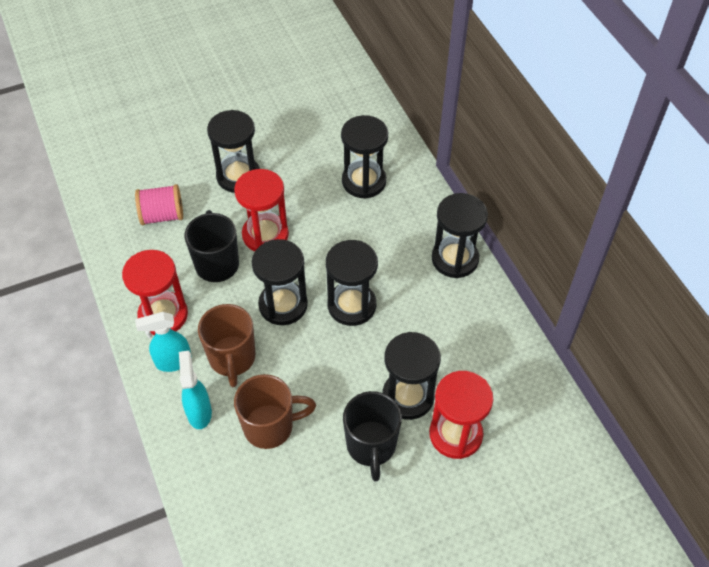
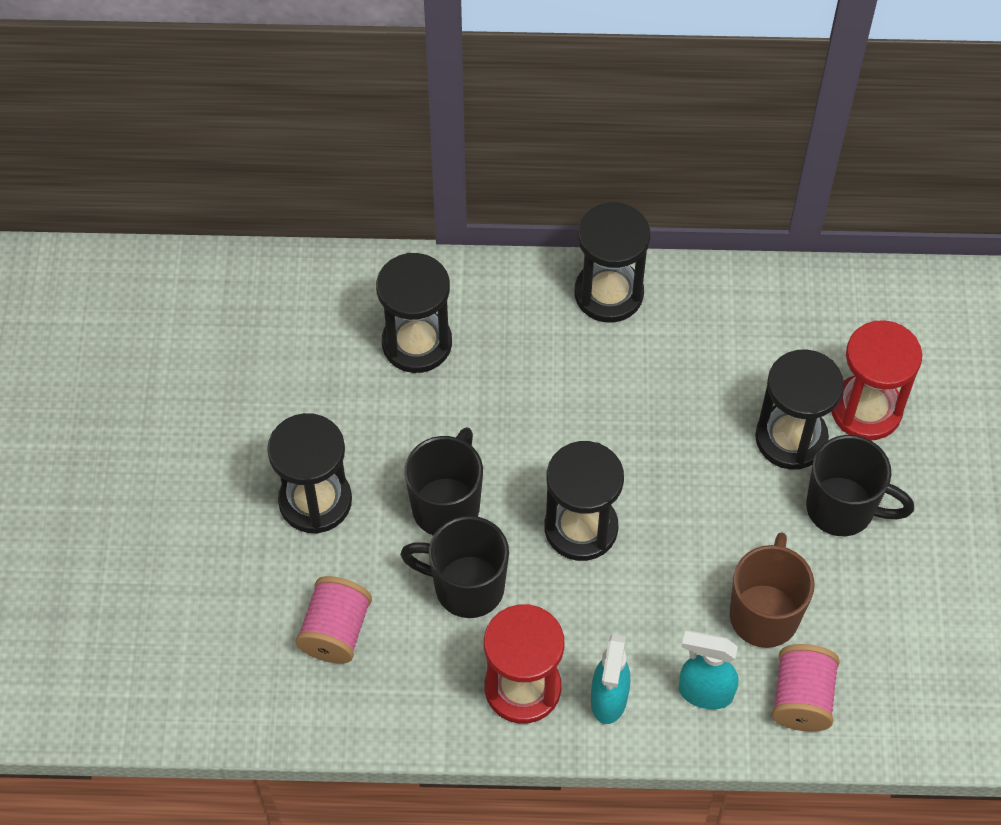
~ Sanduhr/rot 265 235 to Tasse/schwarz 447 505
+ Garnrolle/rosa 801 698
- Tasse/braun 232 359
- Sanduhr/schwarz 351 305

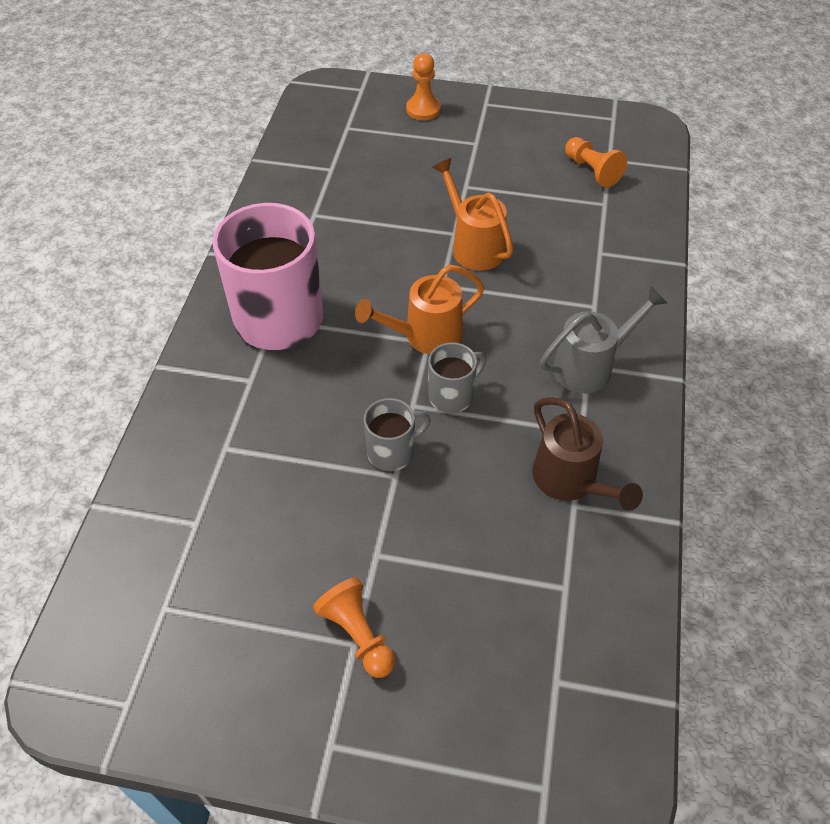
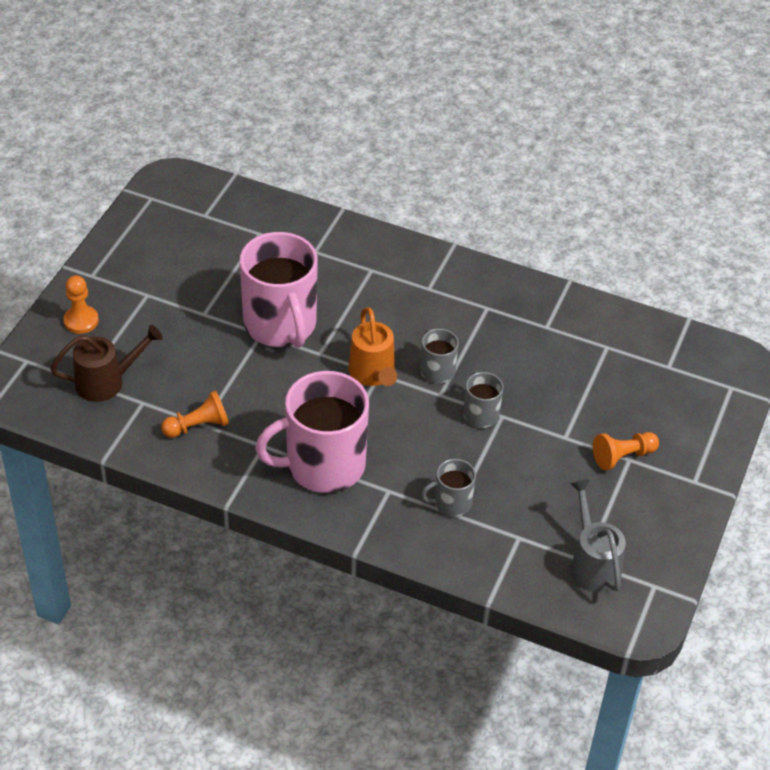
~ Gießkanne/braun 571 482 to 107 381
~ Bauer/orange 592 171 to 198 426
~ Gießkanne/orange 473 245 to Tasse/rosa 281 325
+ Tasse/grau 451 503
~ Gießkanne/grau 591 366 to 592 563

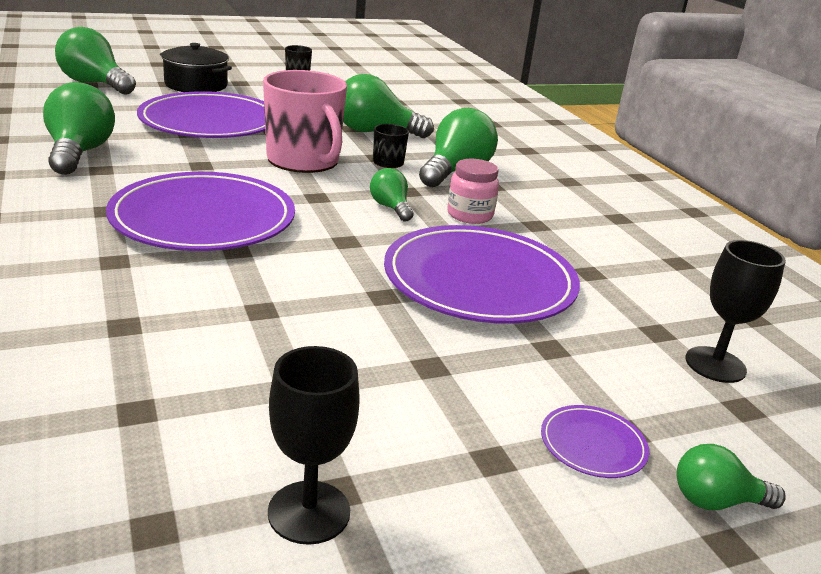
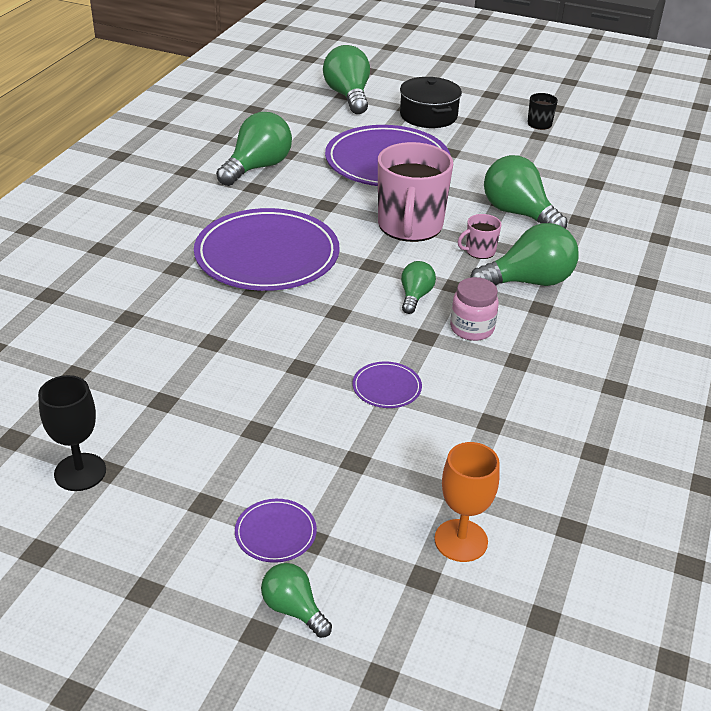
~ Teller/lila 479 281 = 386 387 x0.41
~ Kelch/schwarz 715 365 to Kelch/orange 461 540
~ Tasse/schwarz 388 163 to Tasse/rosa 479 251

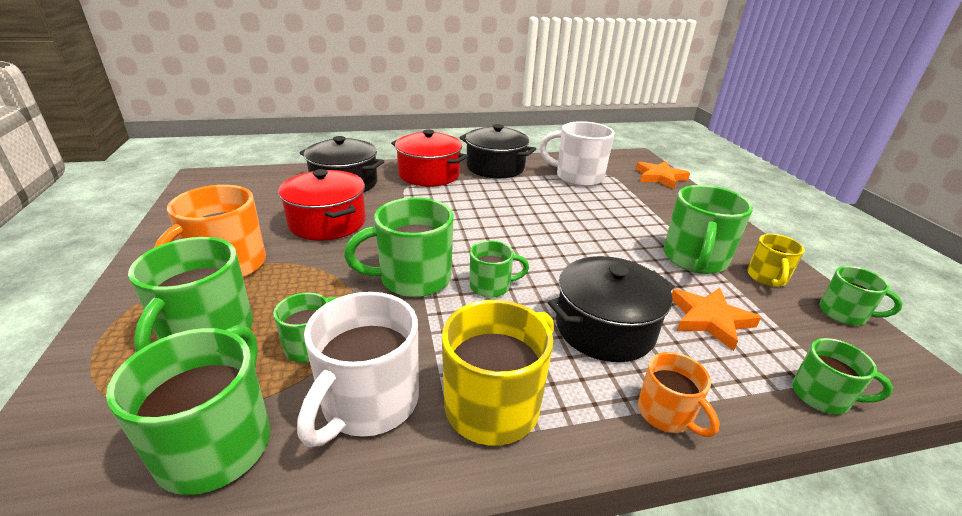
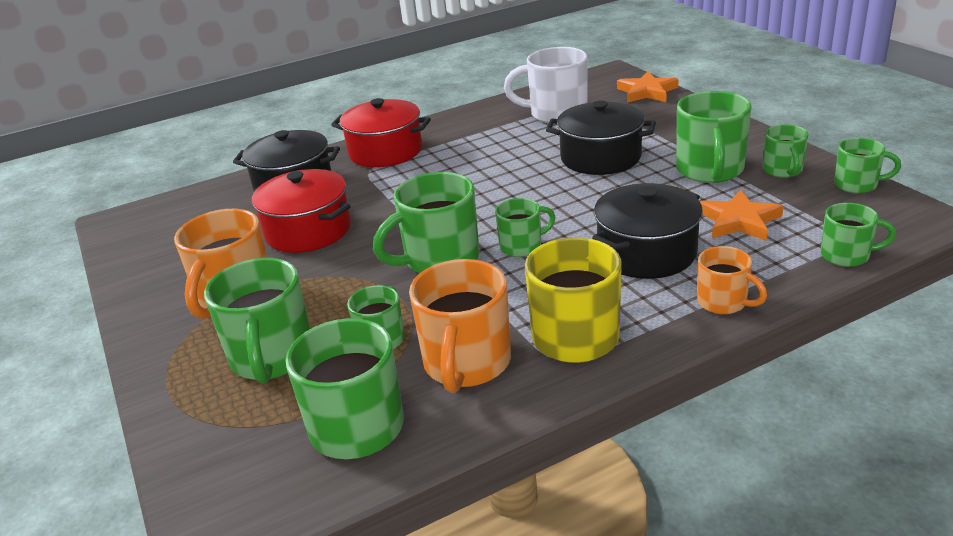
~ Tasse/weiß 368 403 to Tasse/orange 466 364
~ Kochtopf/schwarz 495 167 to 600 158
~ Tasse/gelb 767 278 to Tasse/grün 782 170

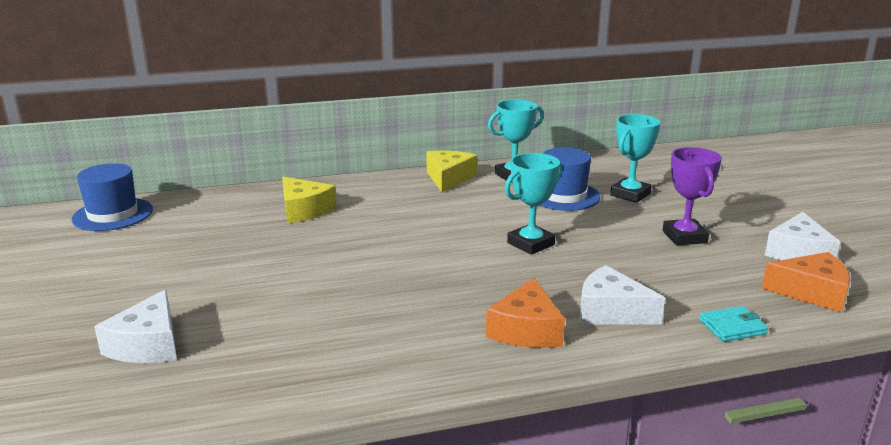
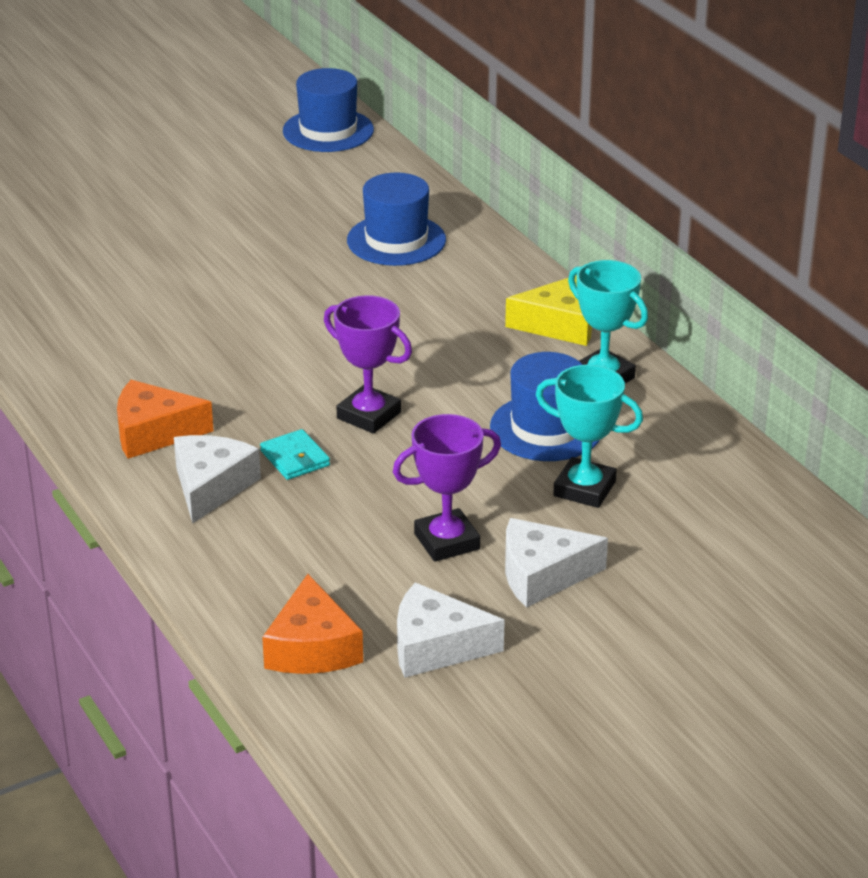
~ Geldbörse/türkis 732 327 to 295 458
~ Pokal/türkis 530 244 to Pokal/lila 369 415
~ Käse/gelb 304 210 to Hut/blau 396 240
~ Käse/weiß 148 345 to 542 575

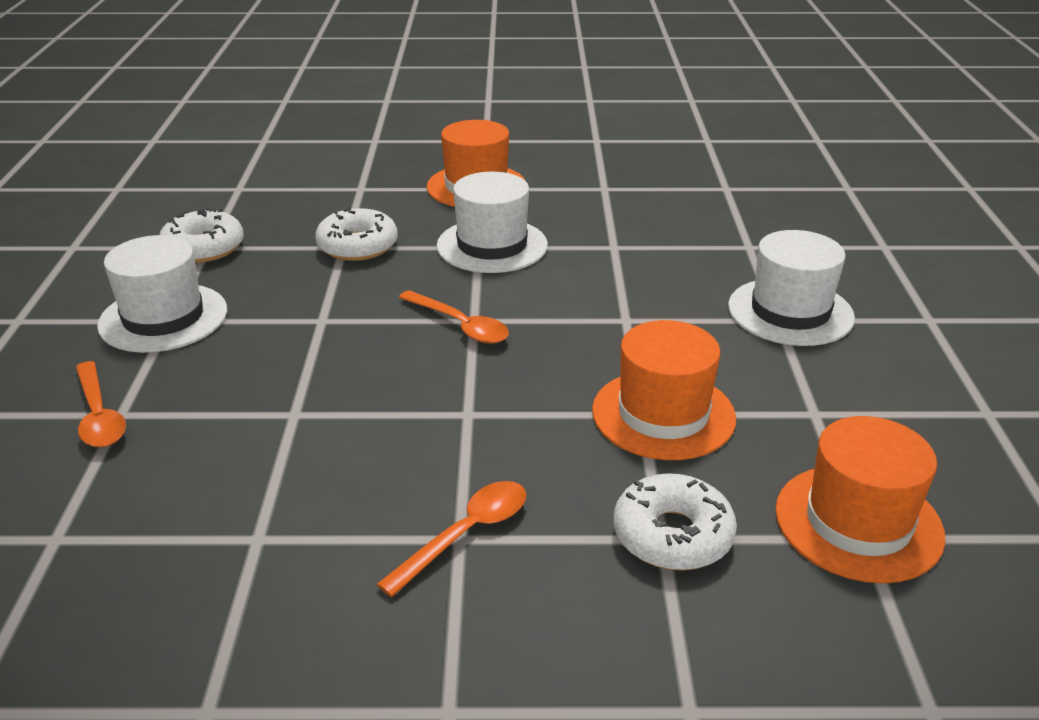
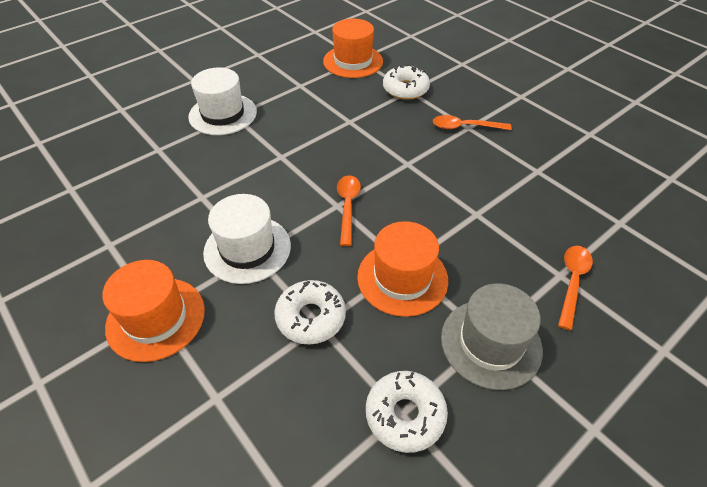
~ Hut/orange 663 414 to 402 278
~ Hut/weiß 163 318 to Hut/grau 491 343

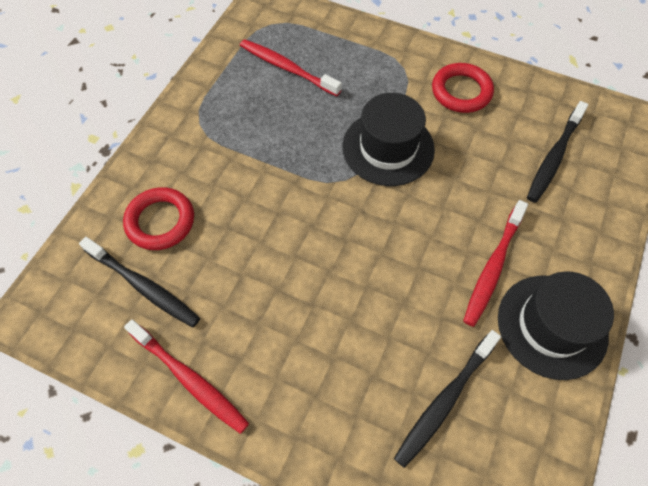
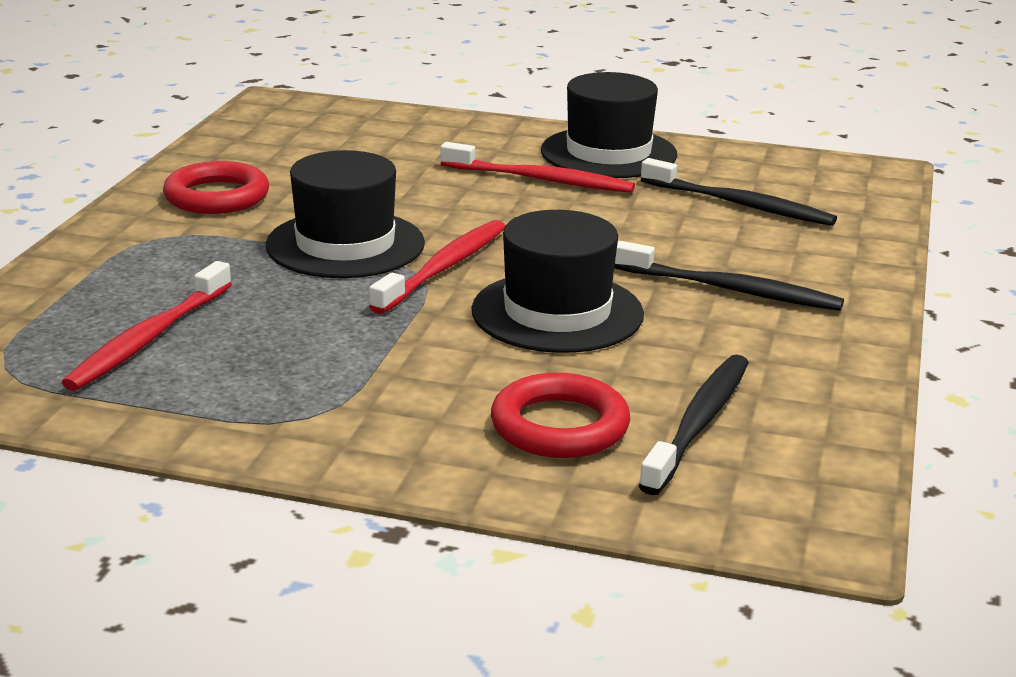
~ Zahnbürste/rot 190 379 to 444 268
+ Hut/schwarz 557 312
~ Zahnbürste/schwarz 554 157 to 731 290

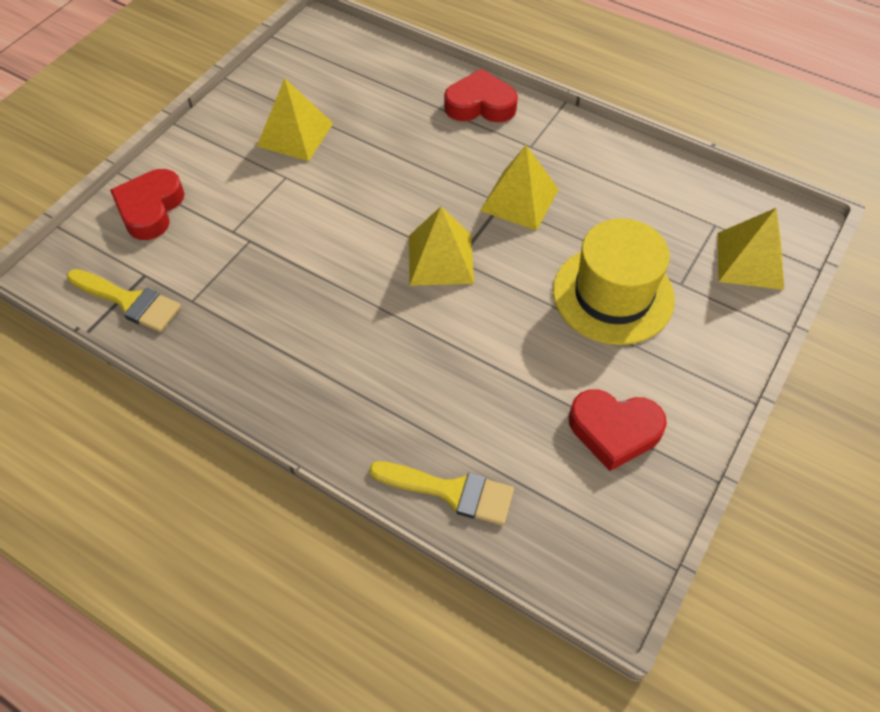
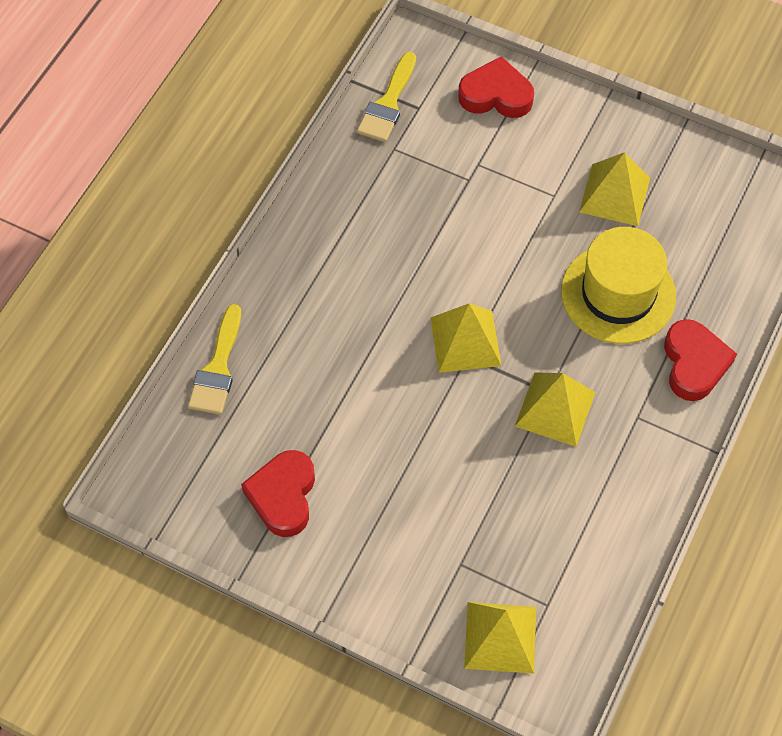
~ Hut/gelb 613 294 to 618 294

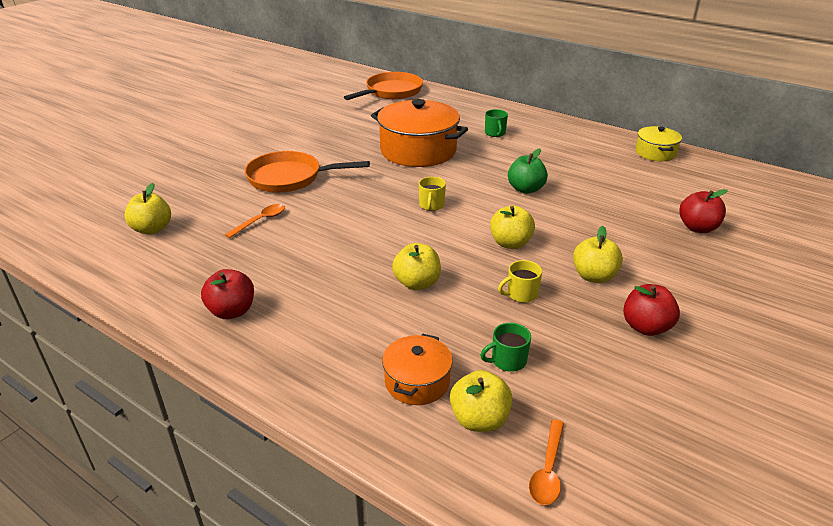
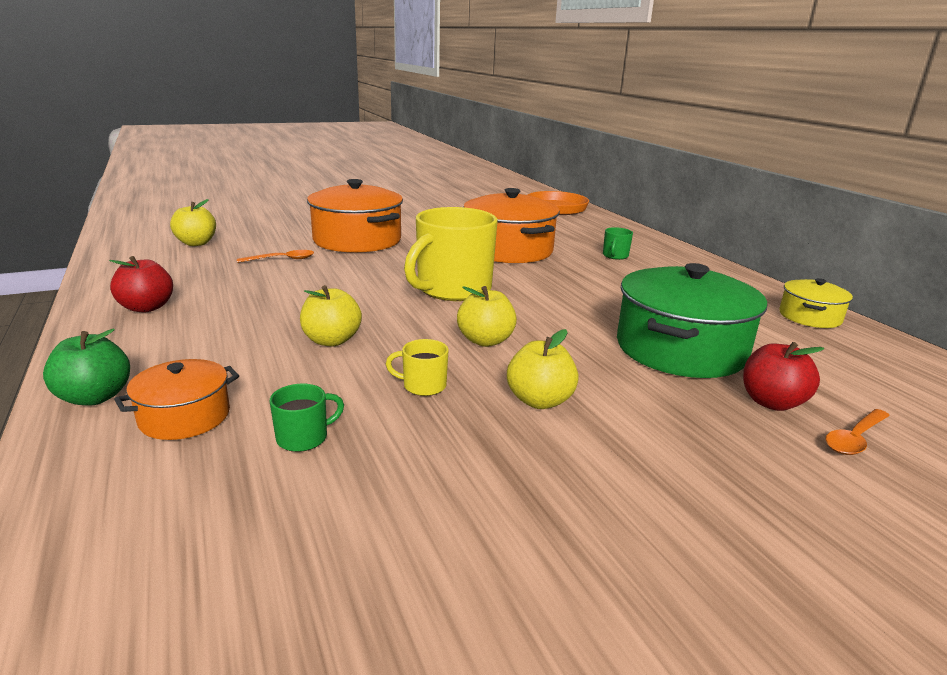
~ Apfel/grün 525 189 to 95 397
~ Tasse/grün 507 360 = 304 438 135 degrees clockwise
~ Pfanne/orange 289 178 to Kochtopf/orange 357 240
~ Tasse/gelb 431 205 = 452 289 x2.42
+ Kochtopf/grün 680 349
~ Löffel/orange 548 470 to 854 439
- Apfel/gelb 479 419
- Apfel/rot 646 327

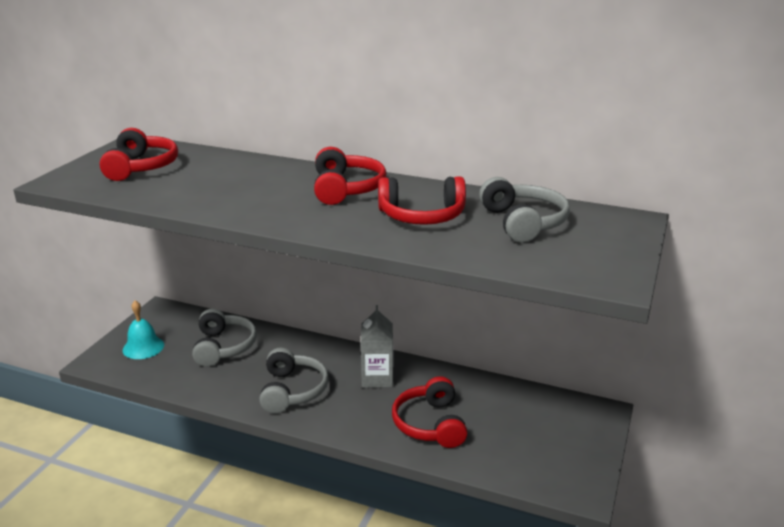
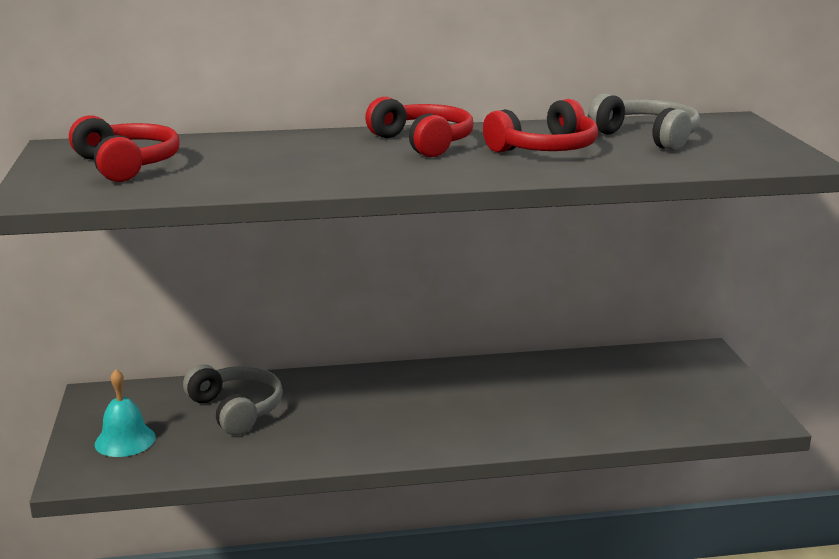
- Kopfhörer/grau 292 391
- Getränkekarton/grau 377 378
- Kopfhörer/rot 430 424

